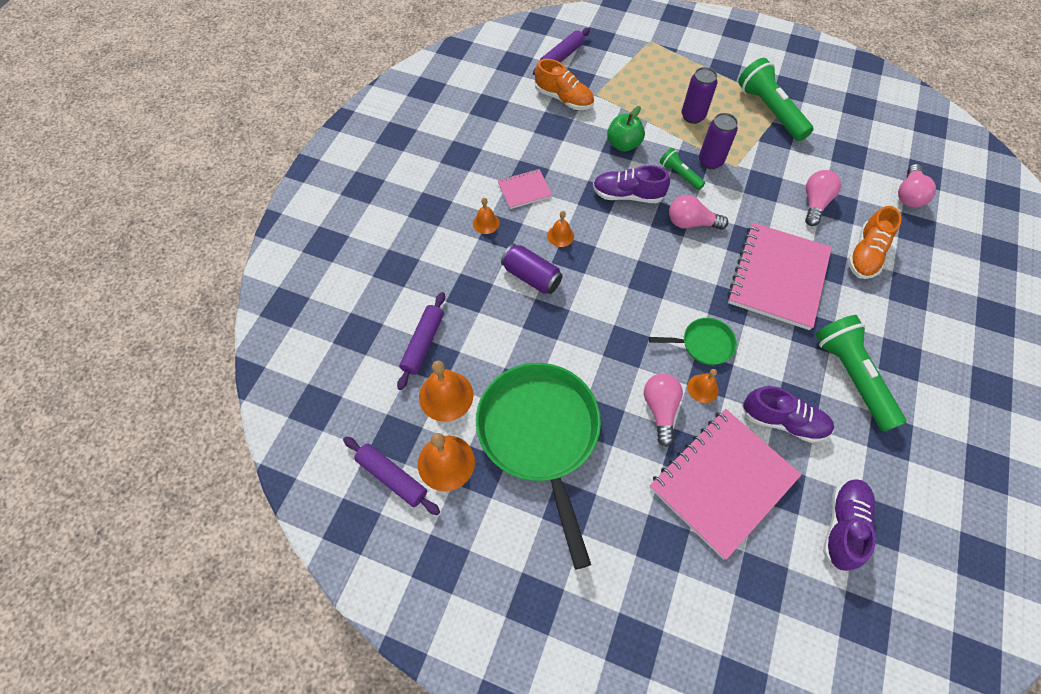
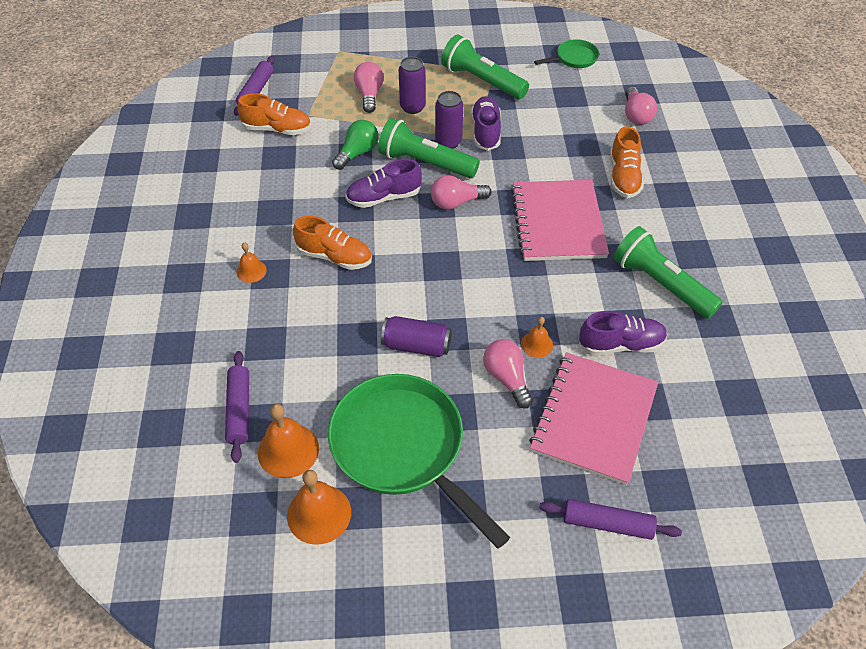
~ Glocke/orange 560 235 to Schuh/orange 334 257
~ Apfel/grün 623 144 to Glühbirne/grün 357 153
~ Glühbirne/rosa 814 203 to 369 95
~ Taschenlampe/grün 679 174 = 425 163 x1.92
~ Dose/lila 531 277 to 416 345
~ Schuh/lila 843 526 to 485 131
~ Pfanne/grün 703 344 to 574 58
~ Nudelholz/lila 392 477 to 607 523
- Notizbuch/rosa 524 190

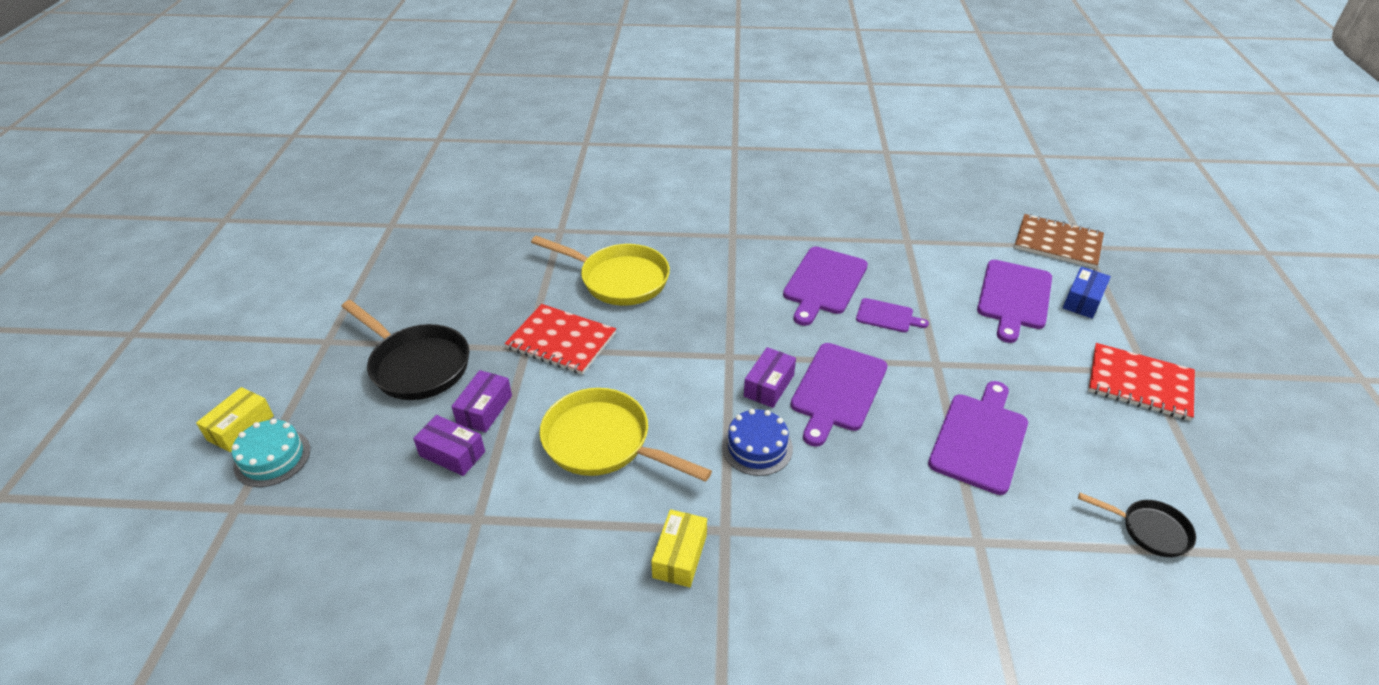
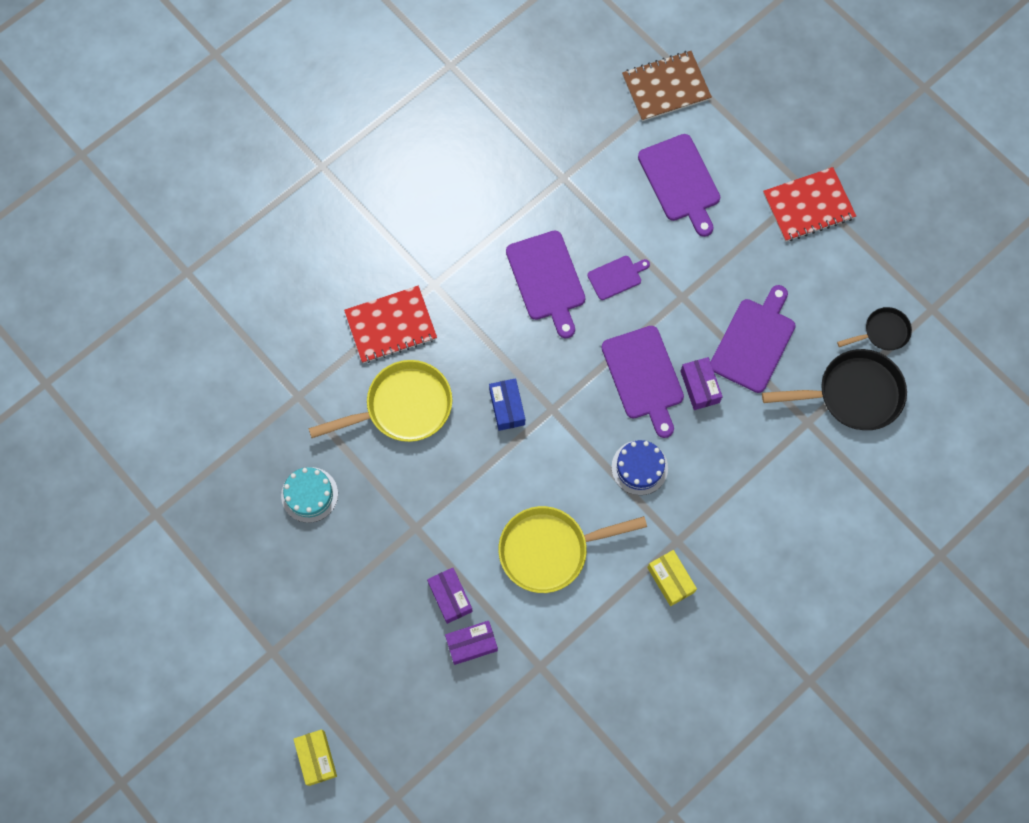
~ Kuchen/türkis 272 458 to 309 494
~ Notizbuch/rot 561 341 to 391 326
~ Schachtel/blau 1083 301 to 507 407
~ Schachtel/lila 769 385 to 699 387
~ Schneidebrett/lila 980 439 = 754 342 45 degrees clockwise
~ Pfanne/schwarz 416 365 to 853 394

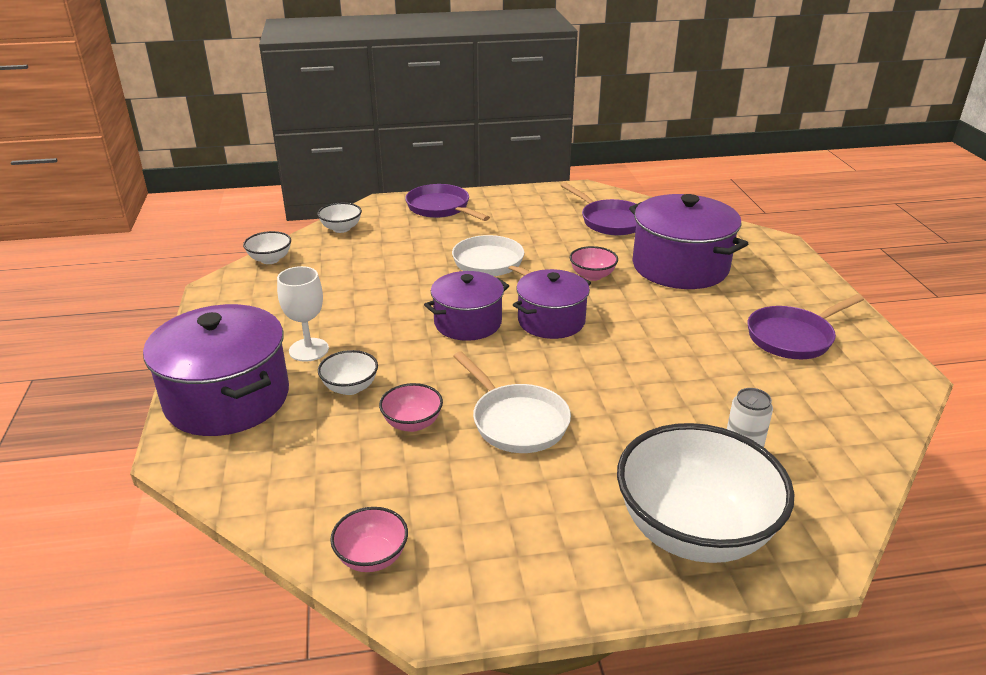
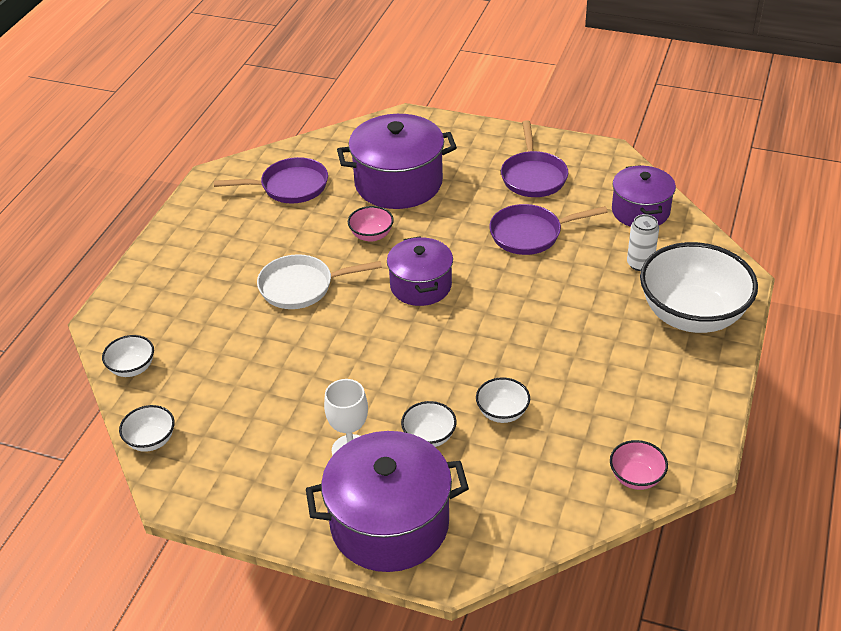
~ Schüssel/rosa 412 423 to Schüssel/weiß 502 412
~ Pfanne/lila 441 208 to 530 234
~ Kochtopf/lila 468 323 to 640 211
- Pfanne/weiß 516 421

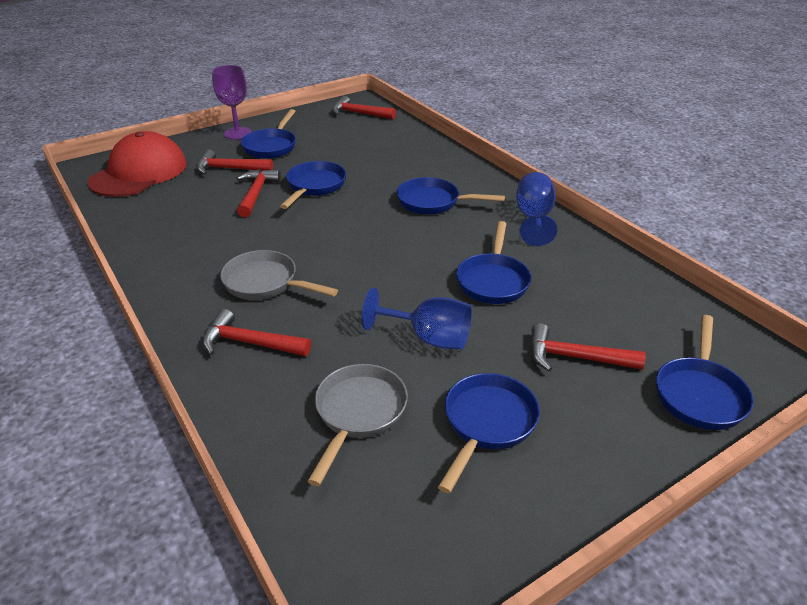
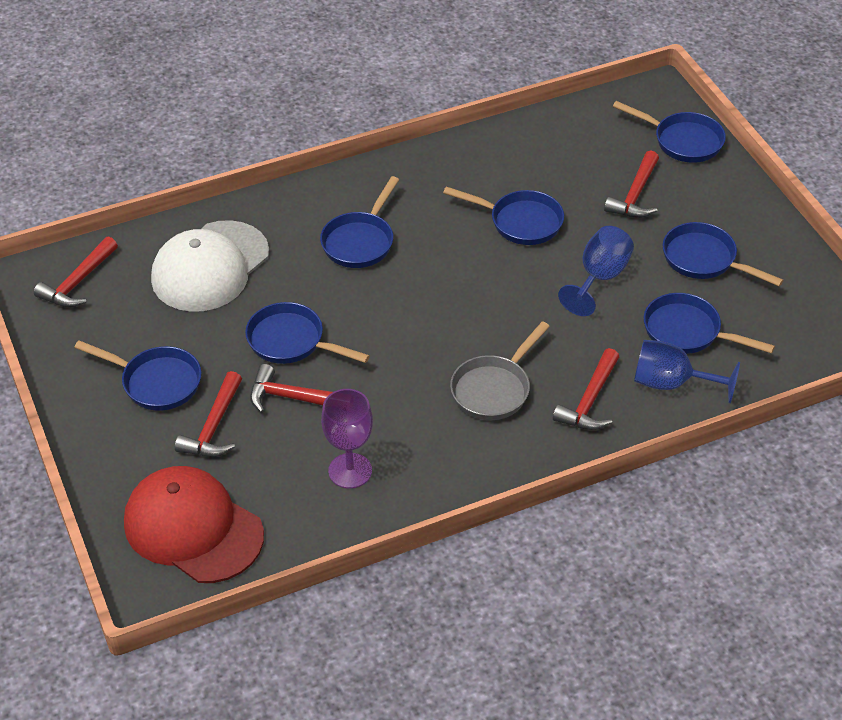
+ Kappe/weiß 210 267
~ Kelch/lila 237 133 to 350 471
~ Kelch/blau 534 218 to 671 383
~ Pfanne/grau 358 413 to Pfanne/blau 687 332

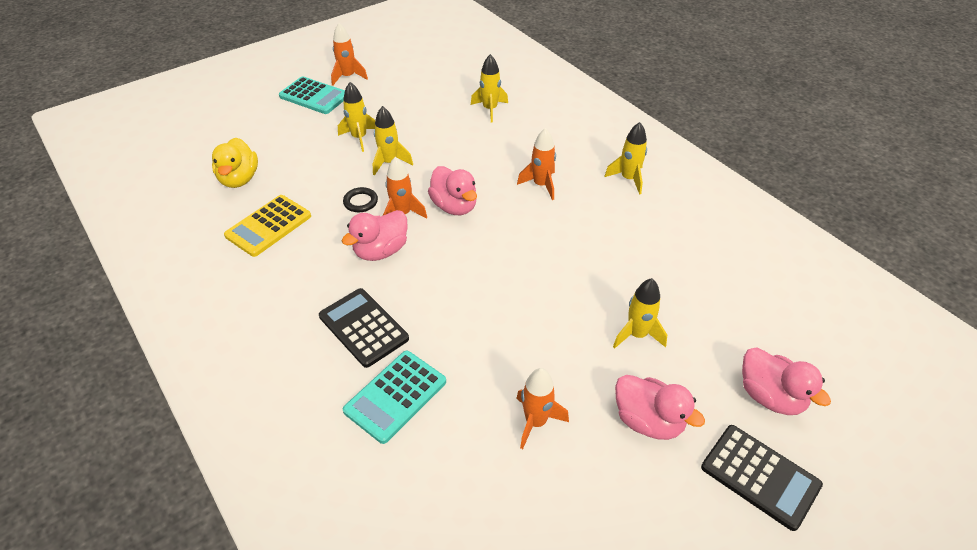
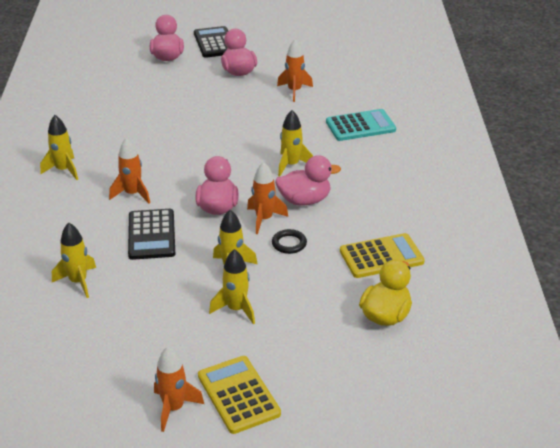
~ Taschenrechner/schwarz 363 327 to 151 235
~ Taschenrechner/türkis 314 96 to Taschenrechner/gelb 238 395
~ Rakete/gelb 637 335 to 291 165

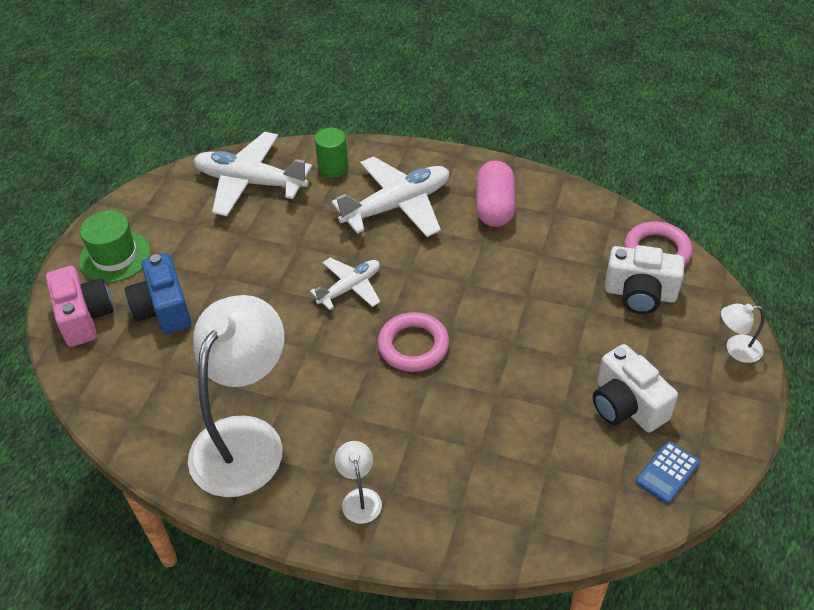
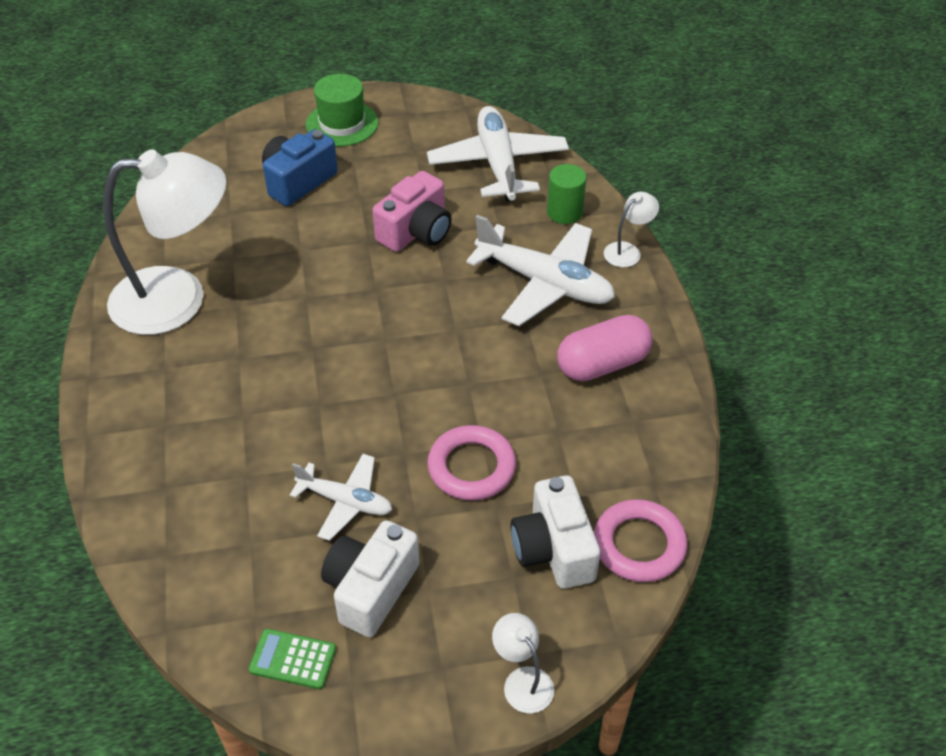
~ Taschenrechner/blau 667 472 to Taschenrechner/grün 293 659
~ Flugzeug/weiß 350 288 to 345 501
~ Kamera/rosa 85 317 to 416 232
~ Ring/rosa 413 346 to 471 467
~ Lampe/weiß 360 498 to 627 251

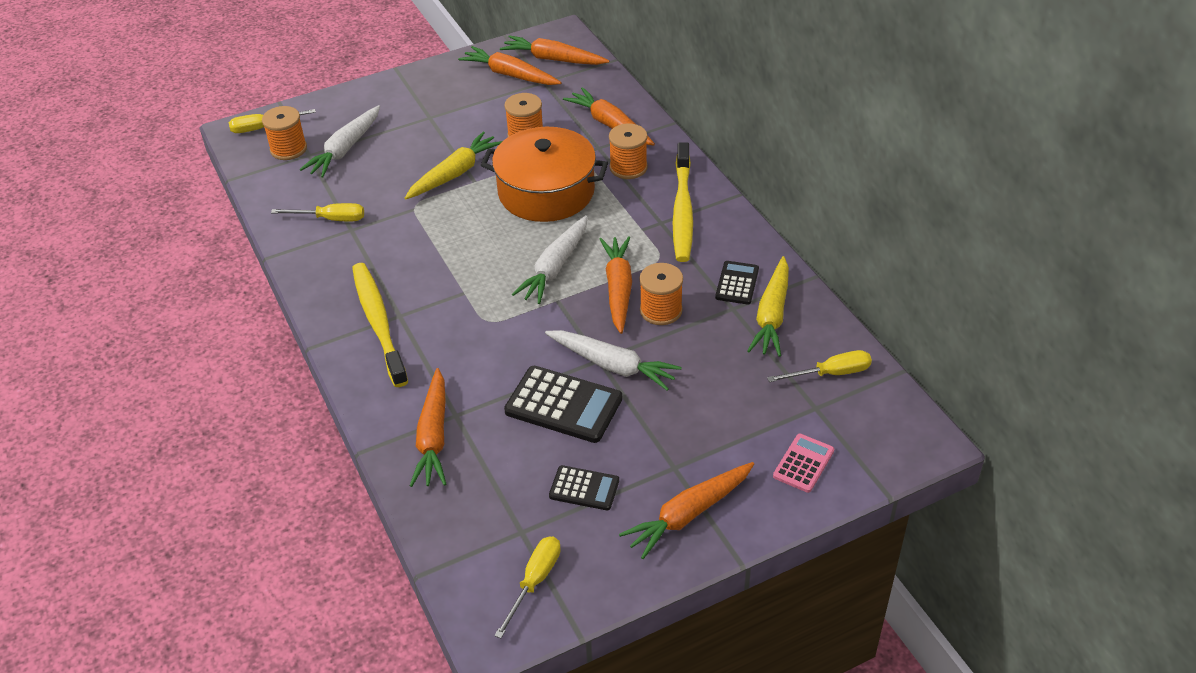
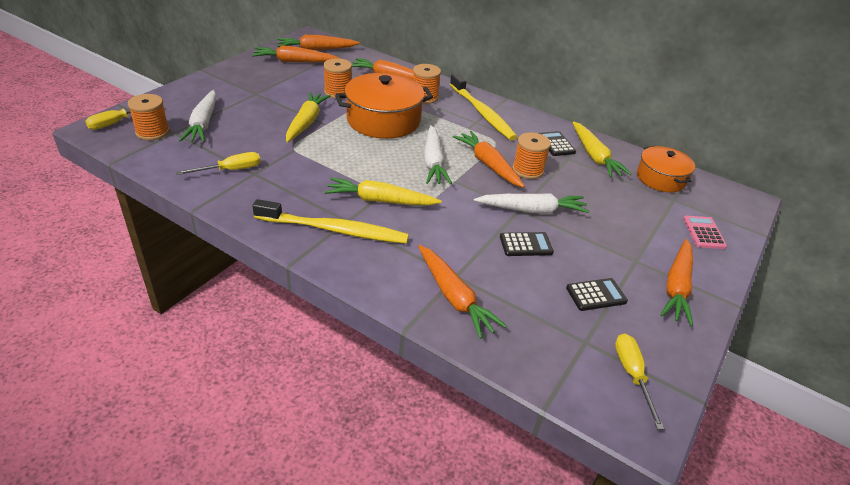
~ Zahnbürste/gelb 378 322 = 334 230 150 degrees clockwise
+ Karotte/gelb 380 200
~ Taschenrechner/schwarz 563 405 = 526 245 x0.58
~ Schraubenzieher/gelb 831 373 to Kochtopf/orange 660 178

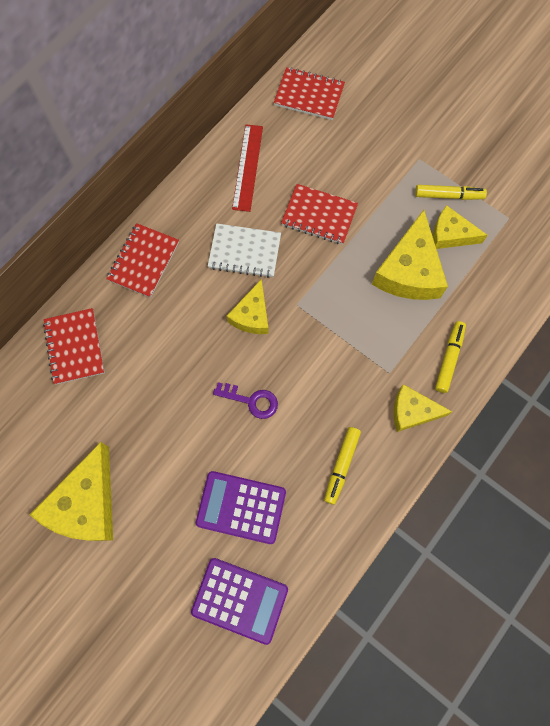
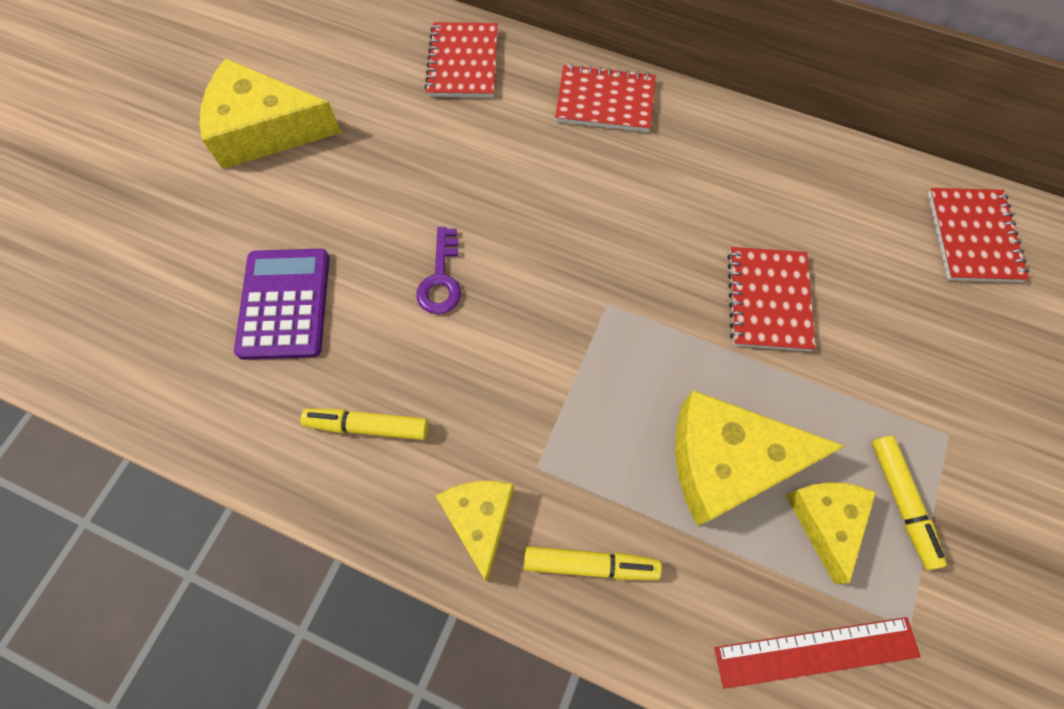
~ Notizbuch/rot 74 347 = 463 63 60 degrees counterclockwise
~ Lineal/rot 247 167 to 816 651
- Taschenrechner/lila 240 600
- Notizbuch/weiß 244 252
- Käse/gelb 252 315

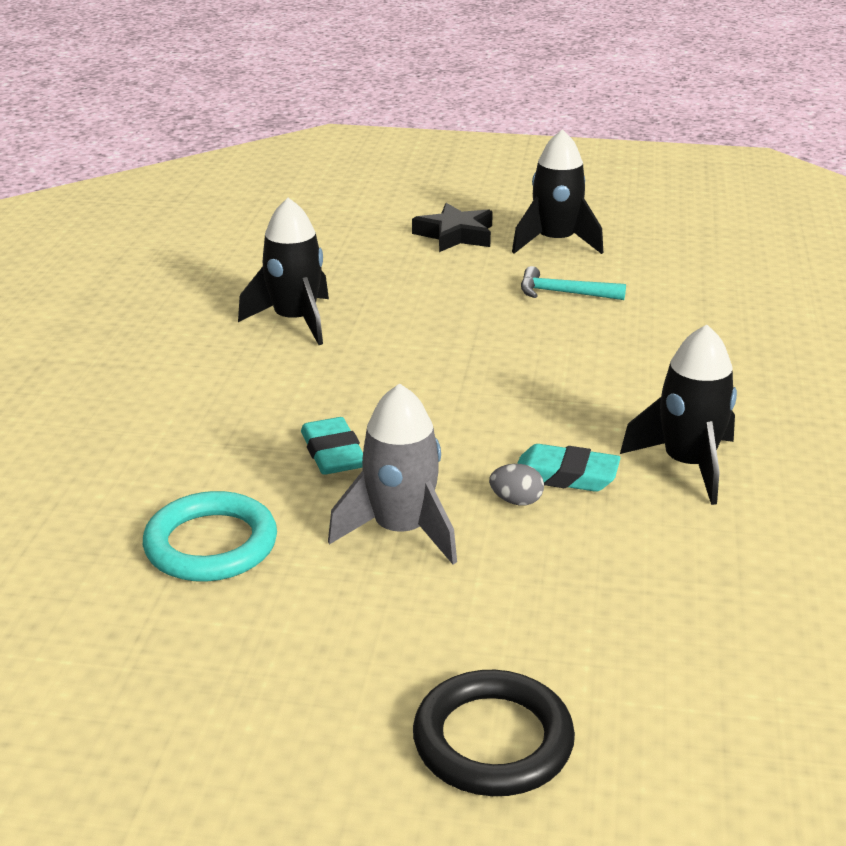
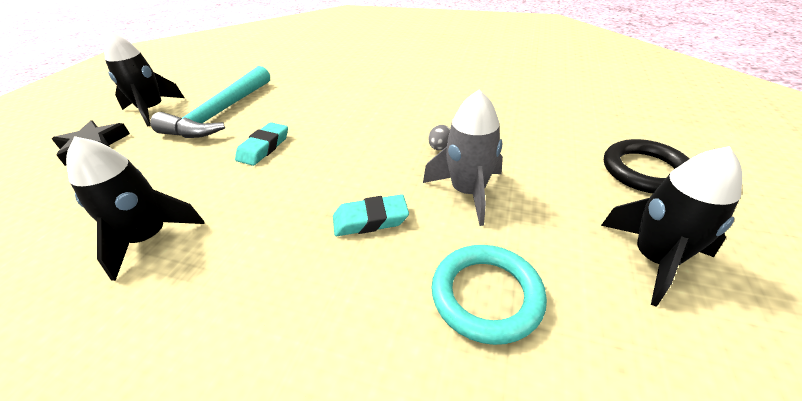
~ Hammer/türkis 564 293 = 220 113 x1.98
~ Radiergummi/türkis 565 475 to 264 147
~ Rakete/schwarz 687 465 to 654 259

